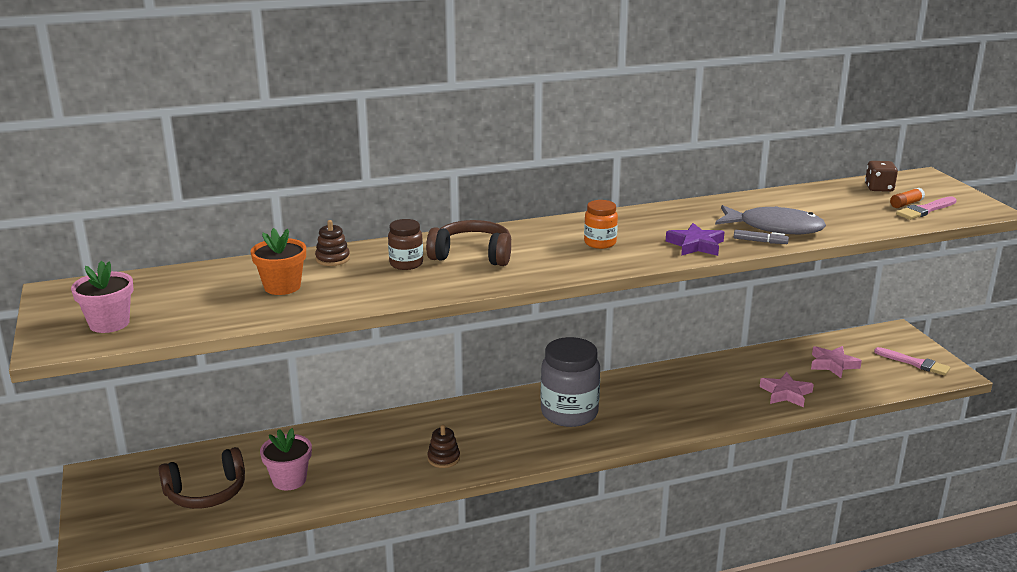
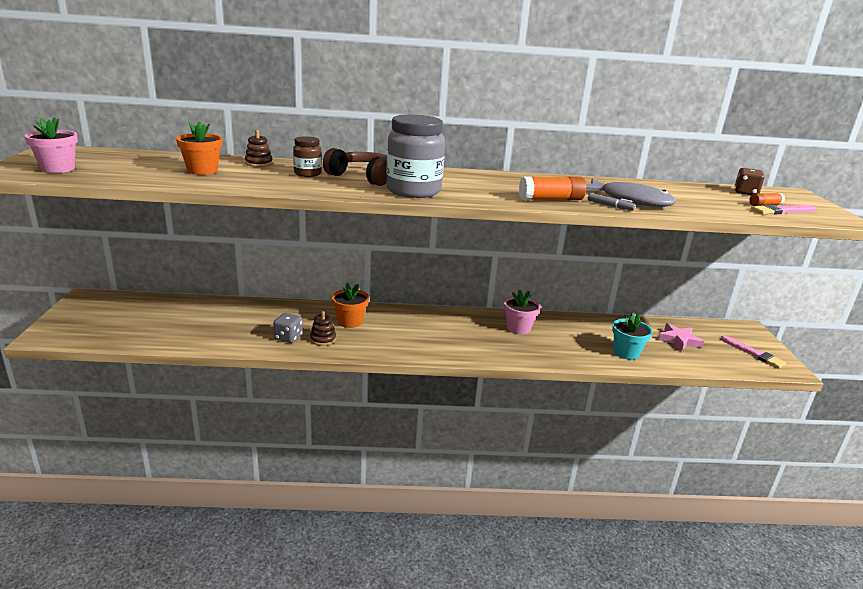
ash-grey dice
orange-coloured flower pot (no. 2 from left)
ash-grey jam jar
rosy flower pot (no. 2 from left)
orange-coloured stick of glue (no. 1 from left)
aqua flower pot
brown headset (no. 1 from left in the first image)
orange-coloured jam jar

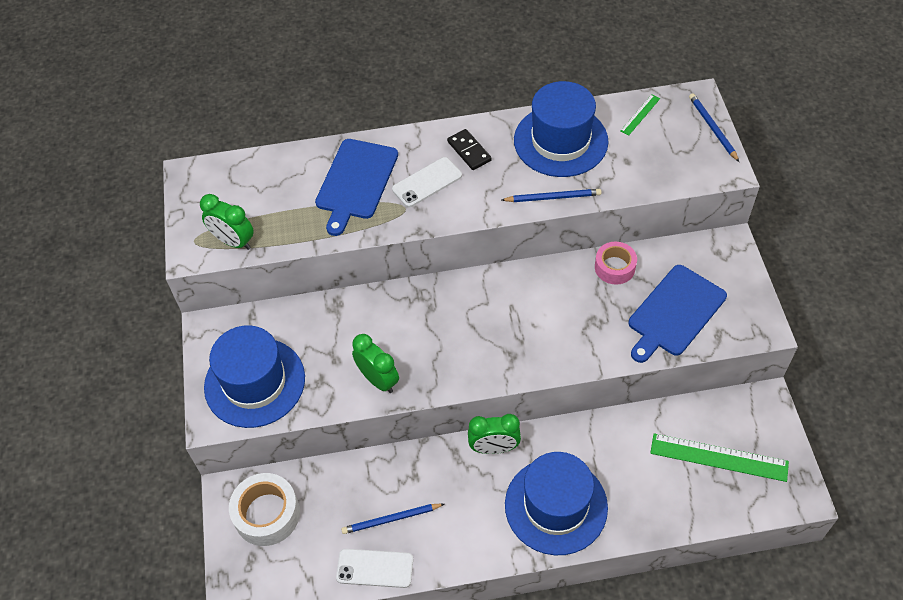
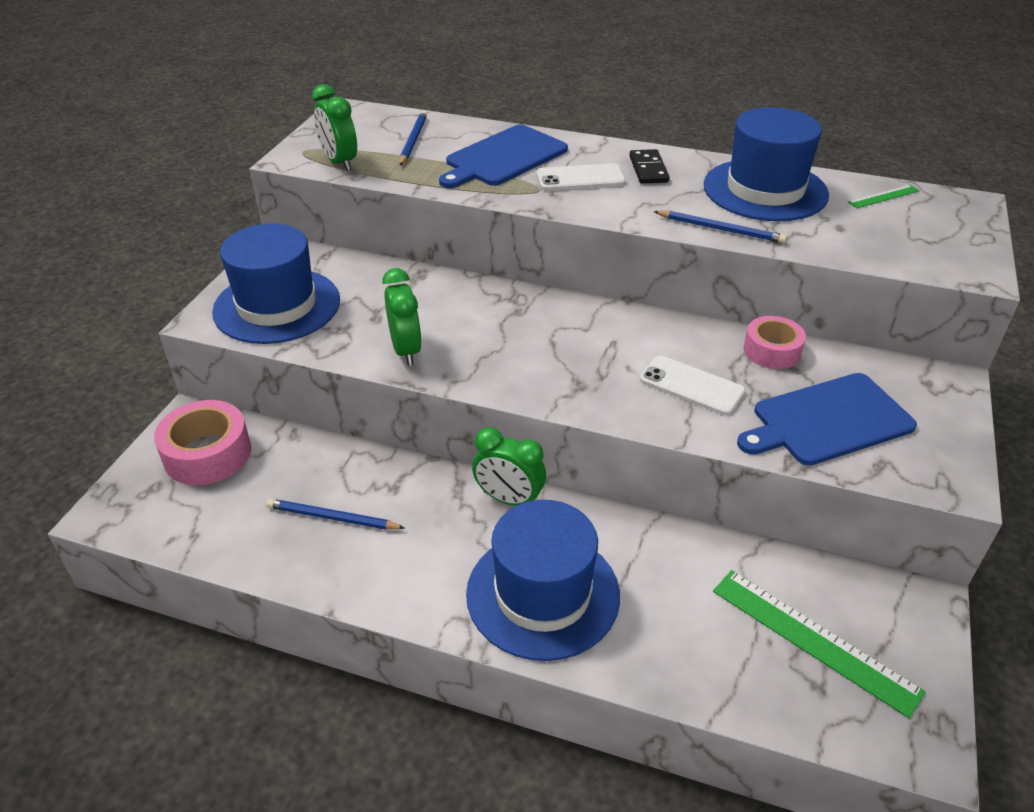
rosy sticky tape (no. 1 from left)
cobalt wooden pencil (no. 2 from left)
pure white phone (no. 2 from left)

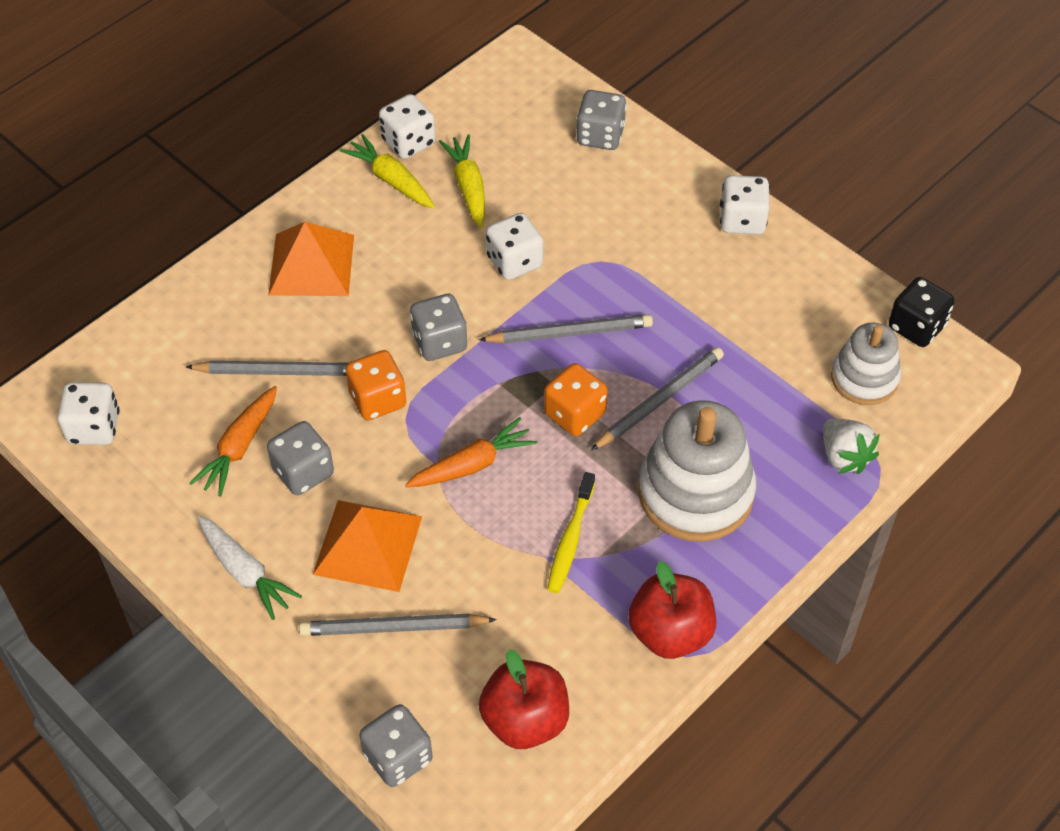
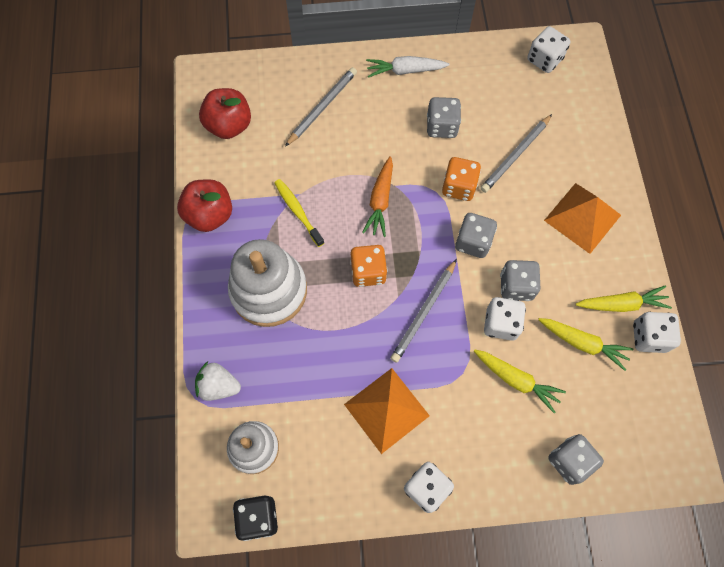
orange-coloured pyramid shape (no. 1 from left)
bright yellow toy carrot (no. 1 from left)
ash-grey dice (no. 3 from left)
orange-coloured toy carrot (no. 1 from left in the first image)
ash-grey wooden pencil (no. 4 from left in the first image)

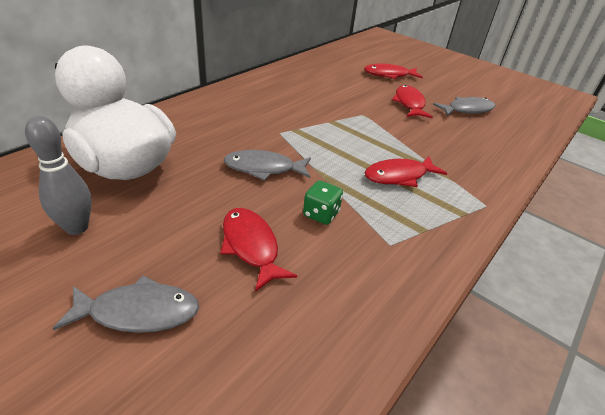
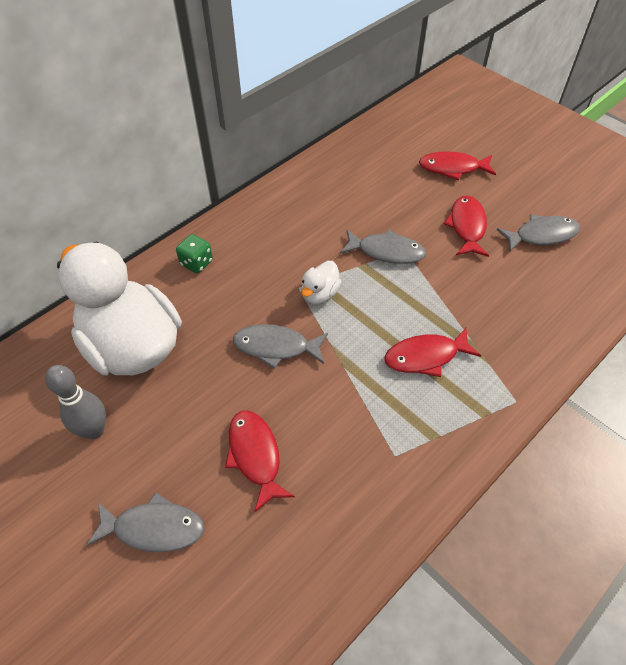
emerald dice
pure white rubber duck (no. 2 from left)
ash-grey fish (no. 3 from left)

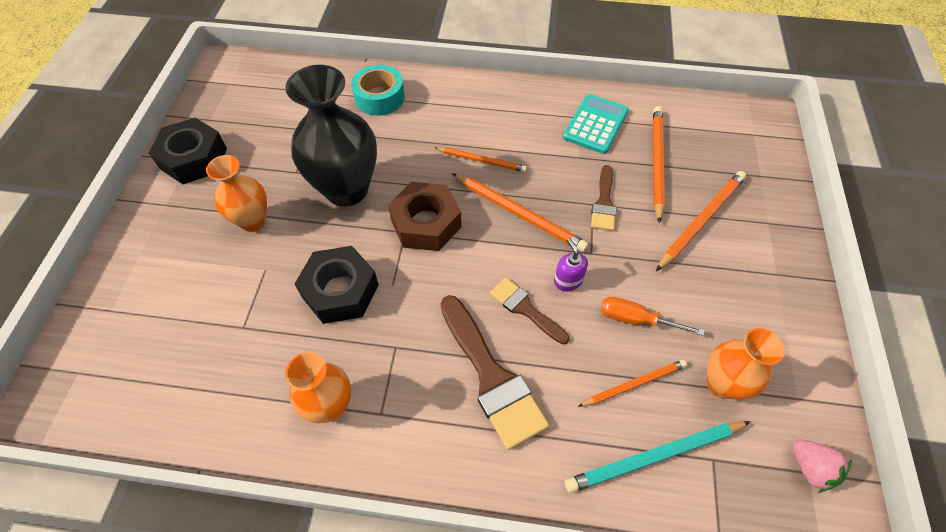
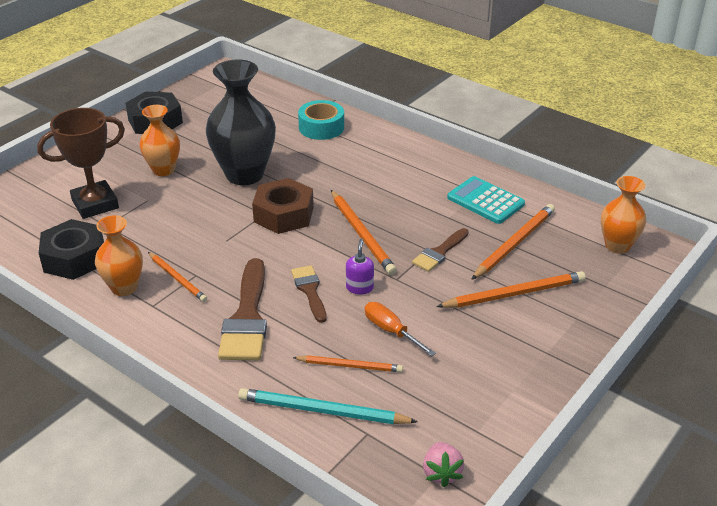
brown award cup
ebony nut (no. 1 from left)
orange-coloured wooden pencil (no. 1 from left)
aqua calculator
orange-coloured vase (no. 3 from left)

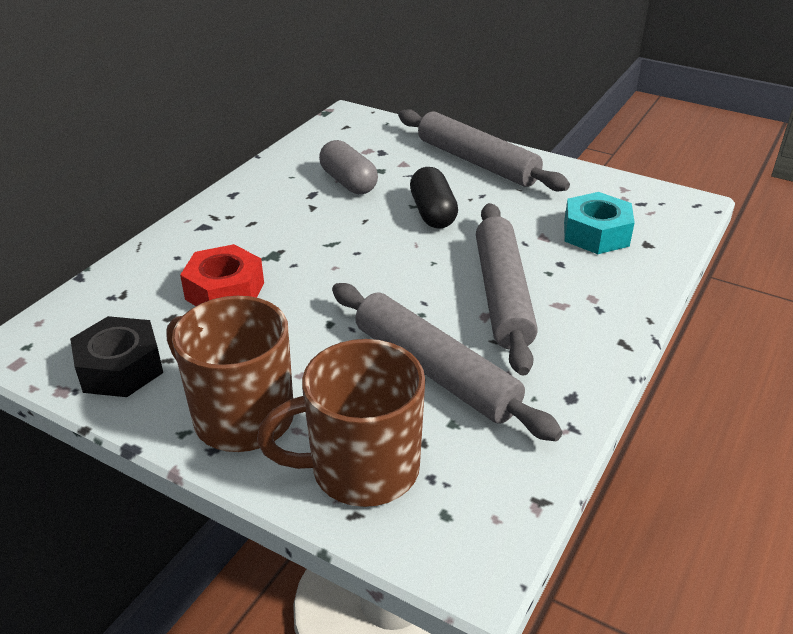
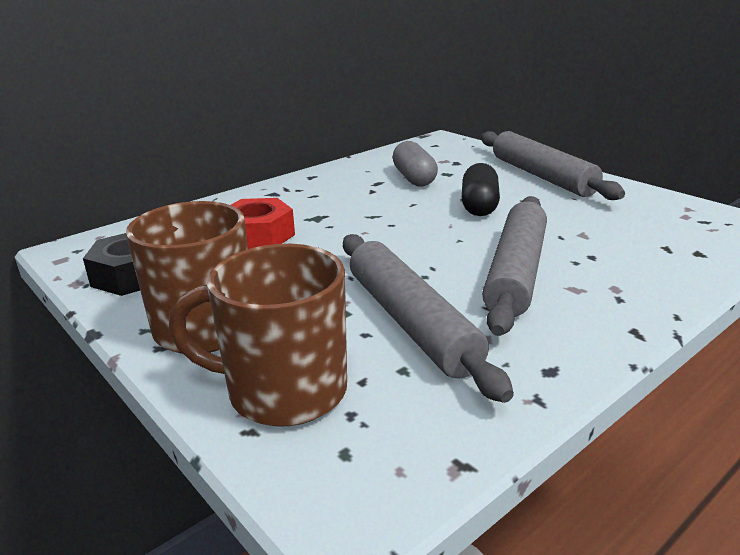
aqua nut

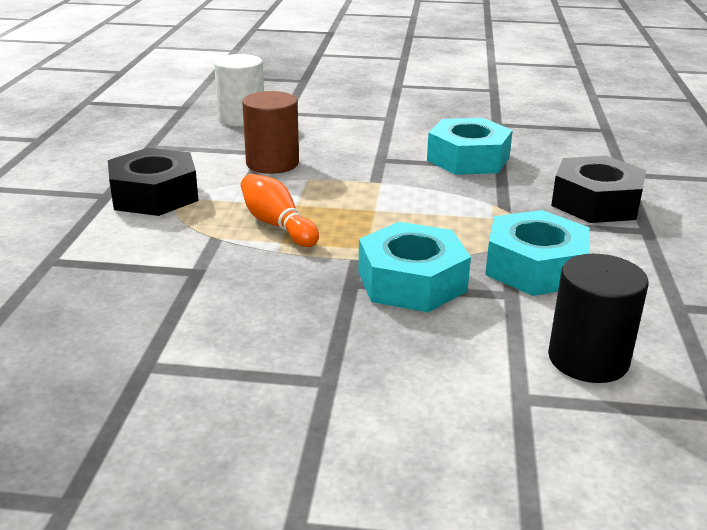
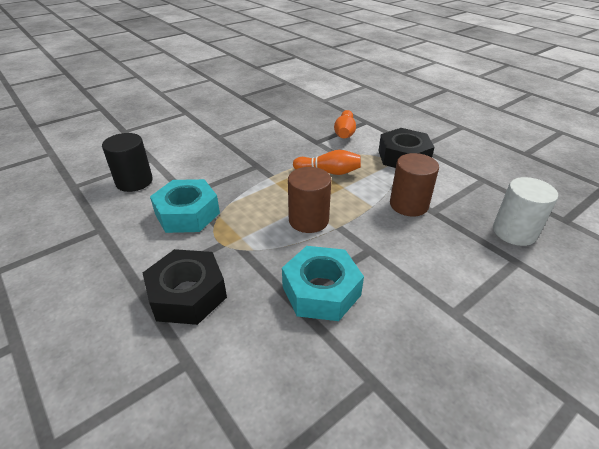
brown cylinder (no. 1 from left)
orange-coloured tenpin (no. 2 from left)
aqua nut (no. 1 from left in the first image)

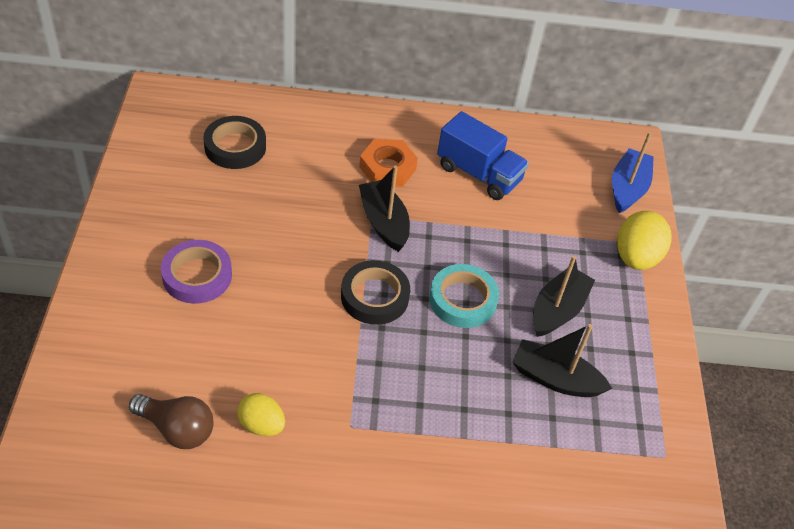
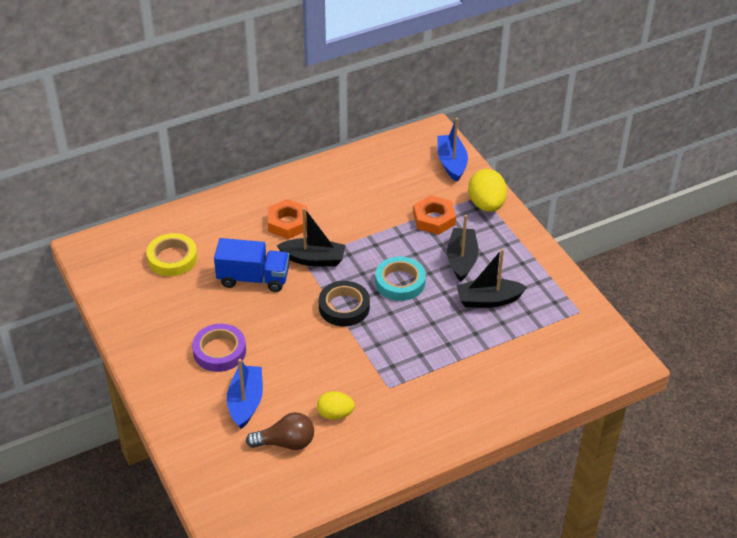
bright yellow sticky tape
cobalt truck
cobalt sailboat (no. 1 from left)
ebony sailboat (no. 1 from left)
orange-coloured nut (no. 2 from left)

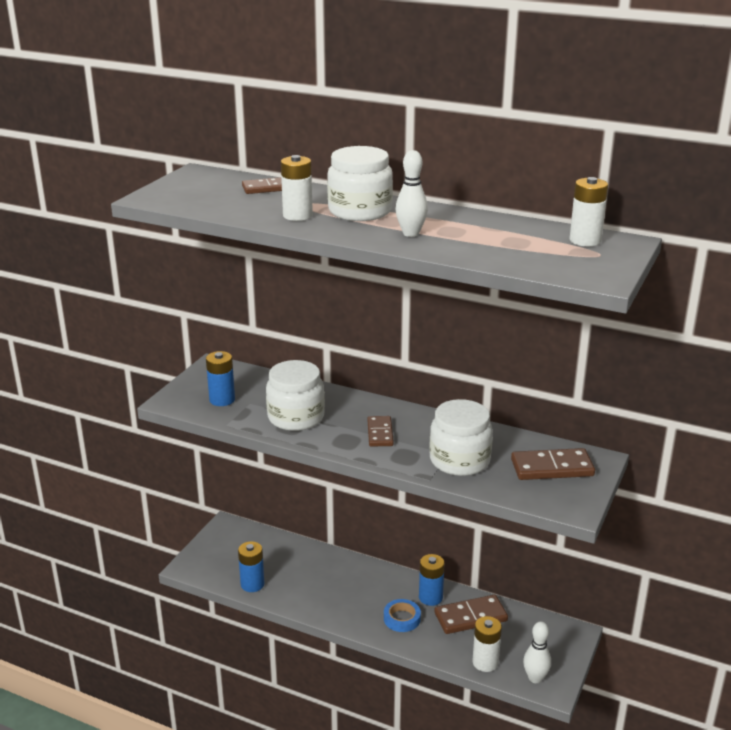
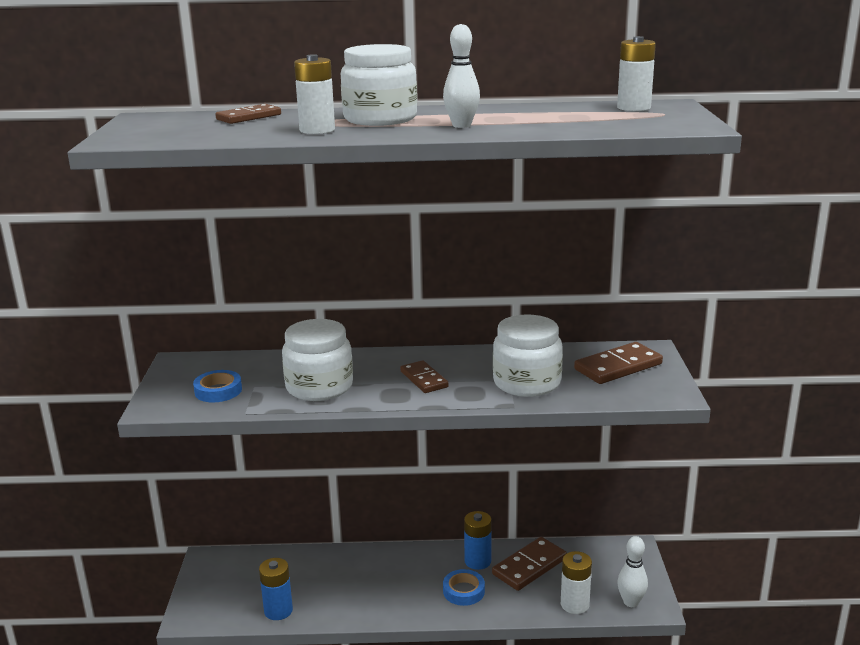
cobalt sticky tape (no. 1 from left)

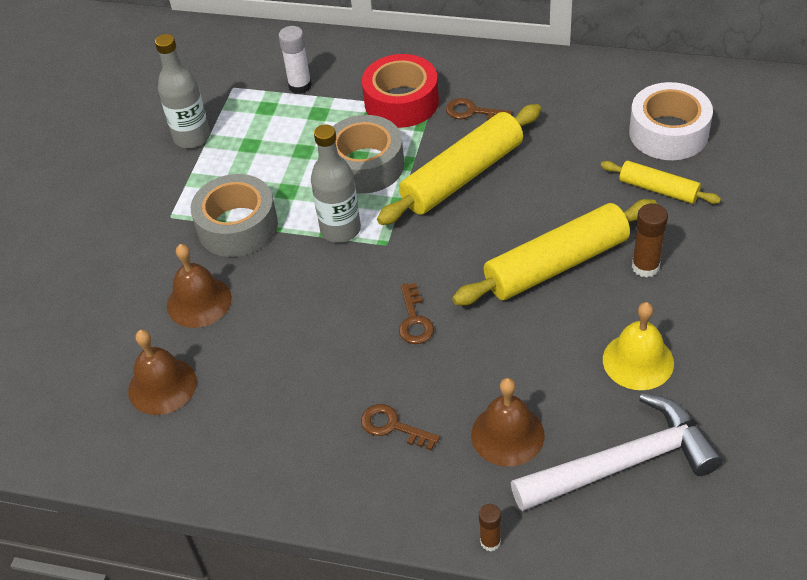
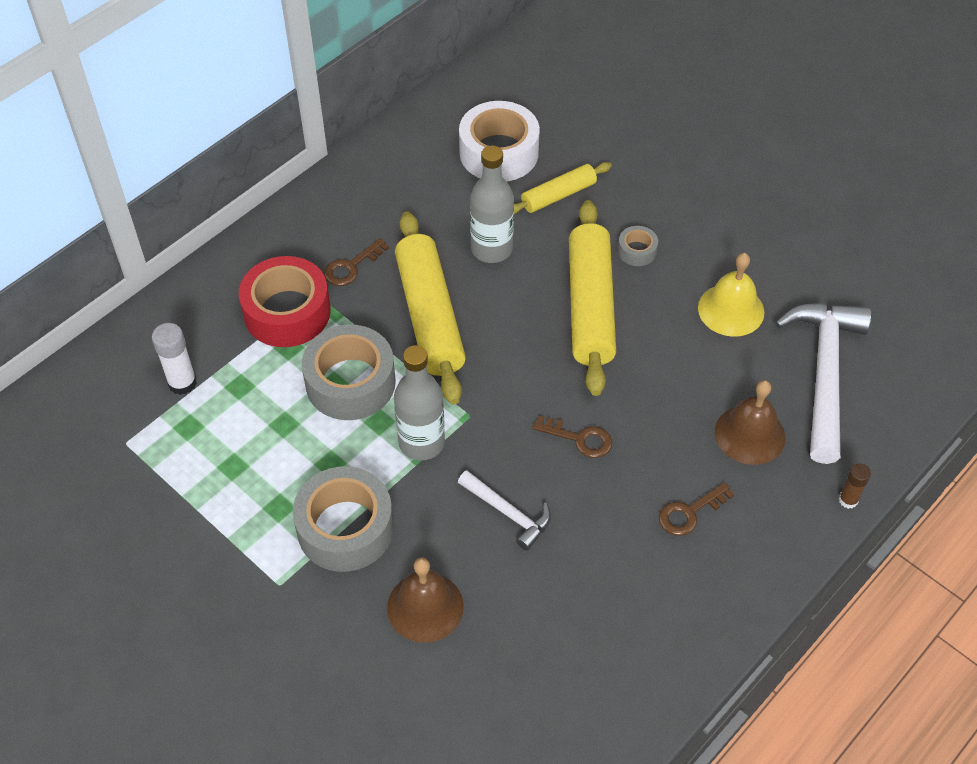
pure white carpenter's hammer (no. 1 from left)
ash-grey flask (no. 2 from left)
ash-grey sticky tape (no. 3 from left)
brown bell (no. 1 from left in the first image)

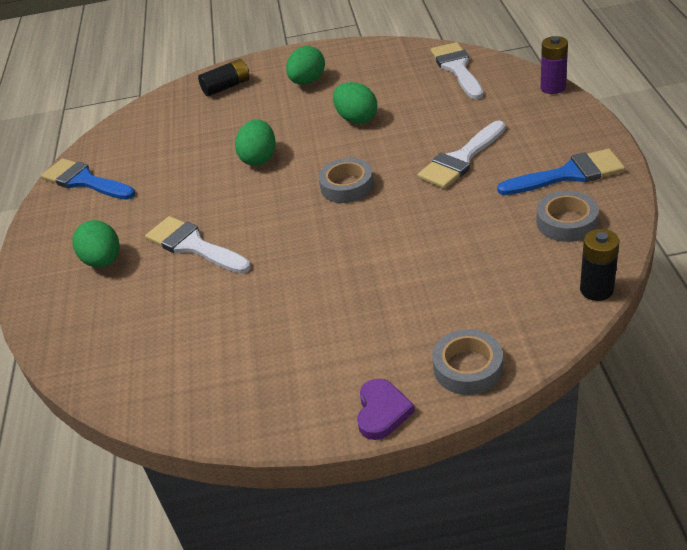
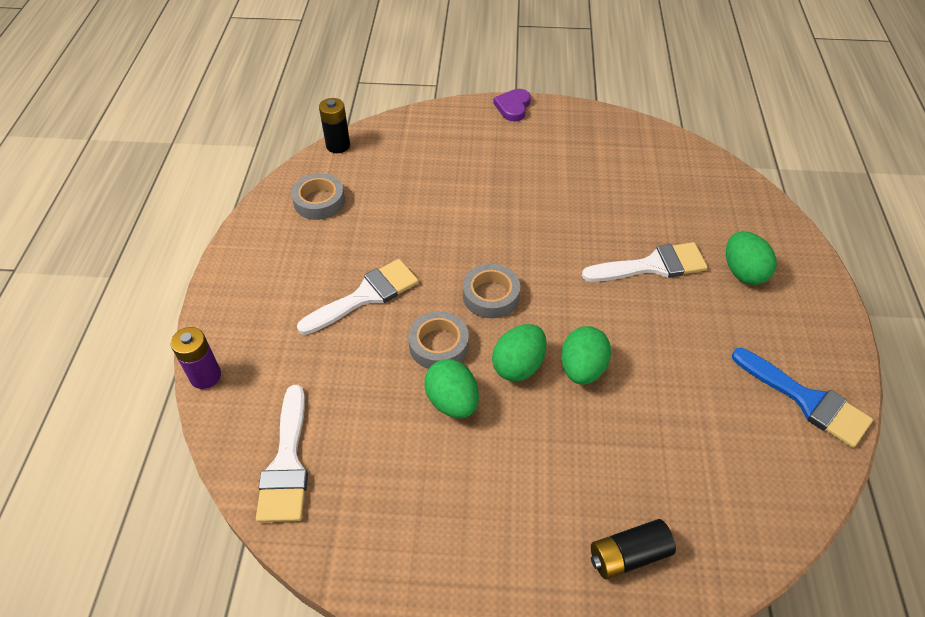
ash-grey sticky tape (no. 2 from left)
emerald toy egg (no. 2 from left)
pure white brush (no. 3 from left)
cobalt brush (no. 2 from left in the first image)

